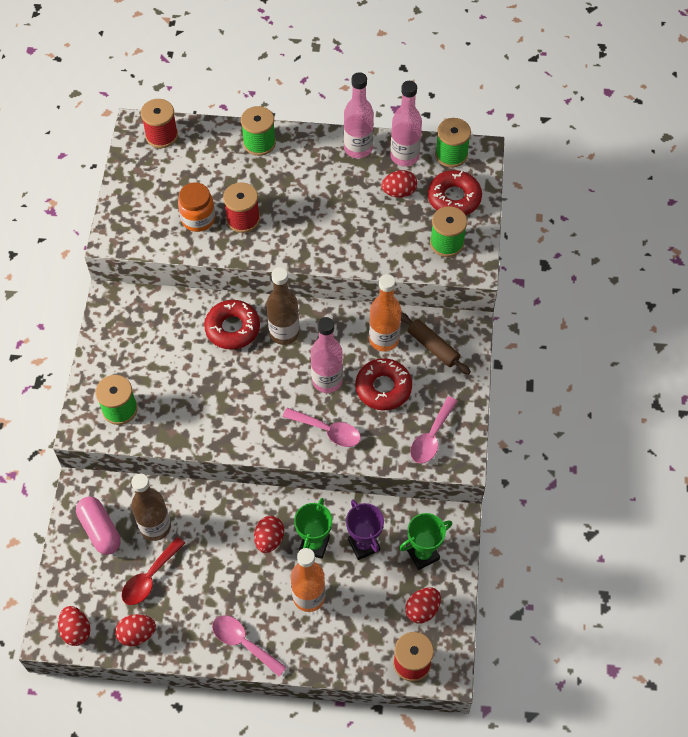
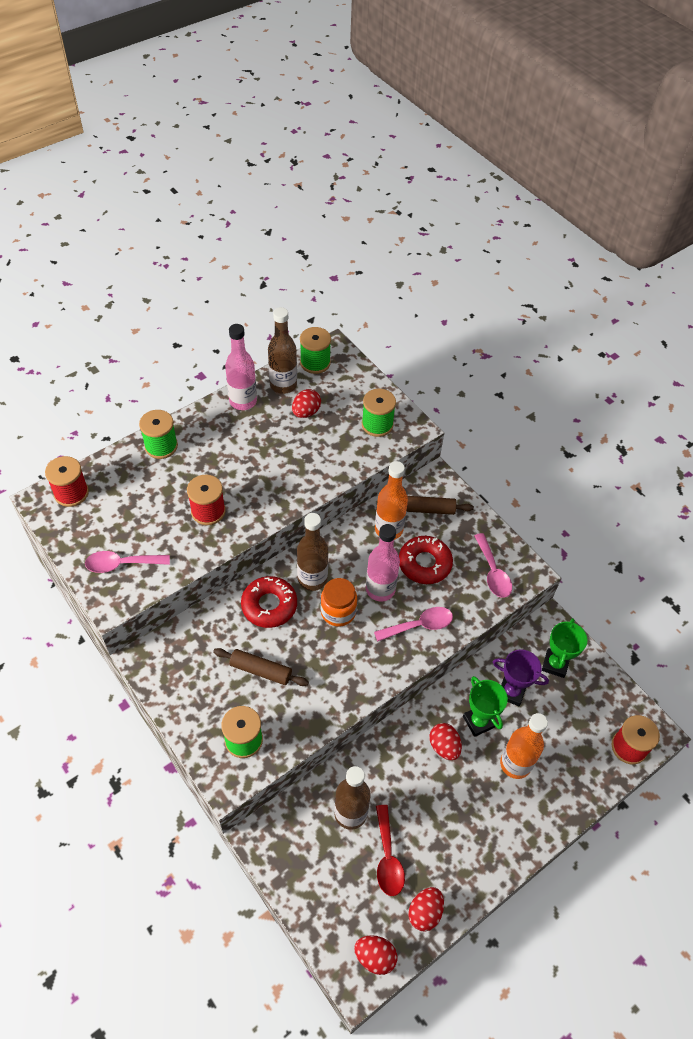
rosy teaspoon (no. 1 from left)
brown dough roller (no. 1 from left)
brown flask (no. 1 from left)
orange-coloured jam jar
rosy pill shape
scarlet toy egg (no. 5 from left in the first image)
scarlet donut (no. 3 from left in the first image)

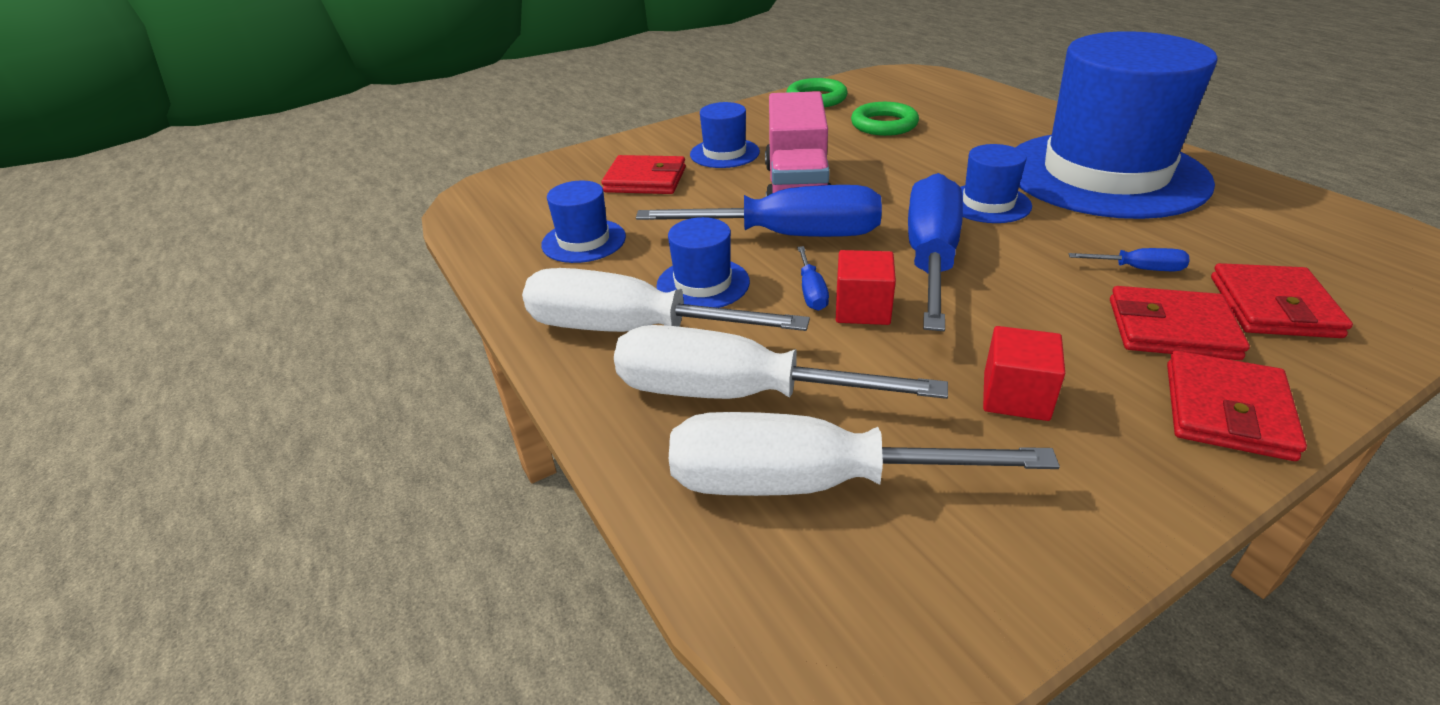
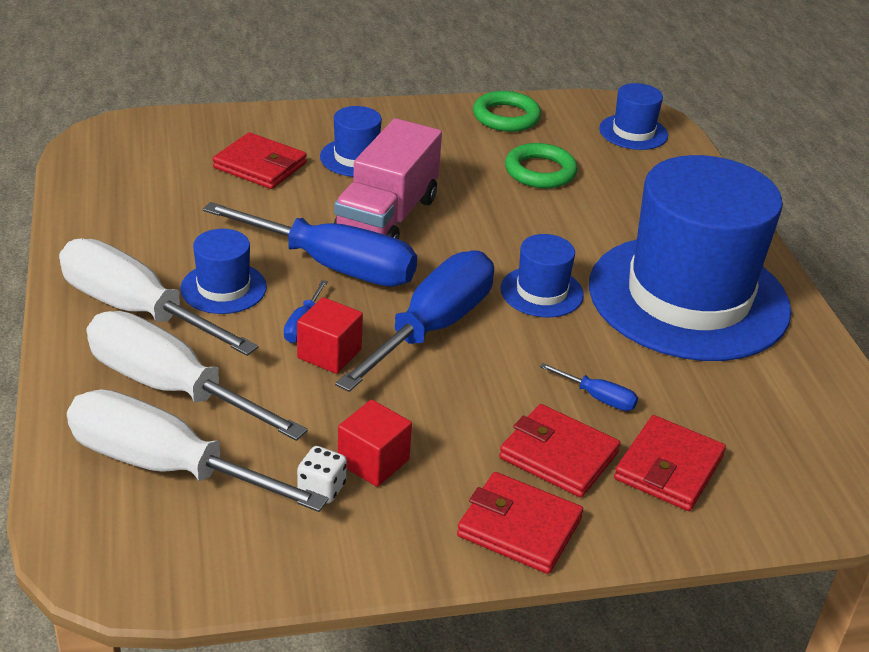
pure white dice
scarlet billfold (no. 2 from left)
cobalt tall hat (no. 4 from left)

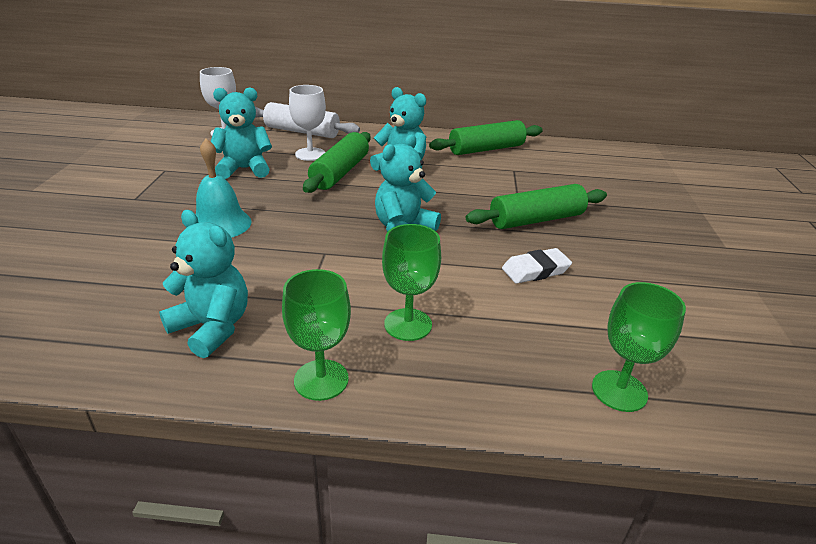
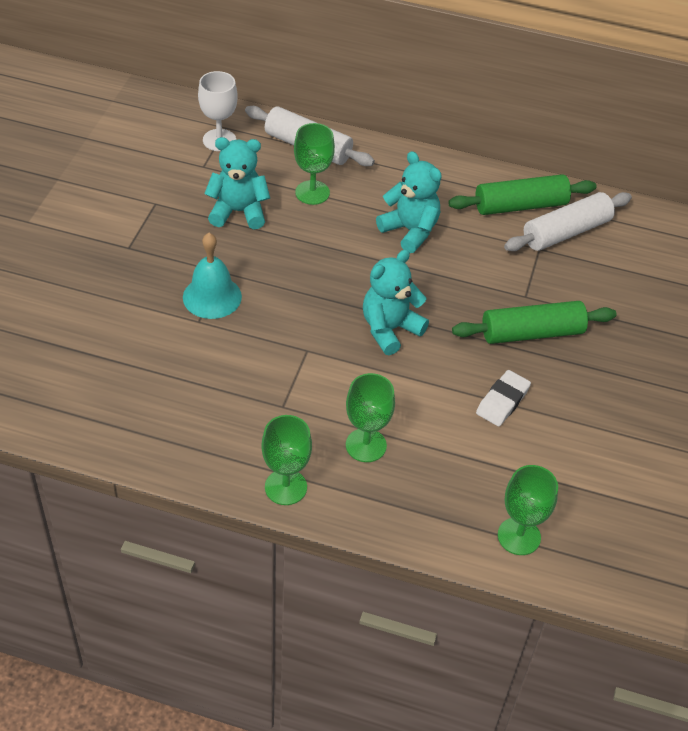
emerald goblet (no. 2 from left)
pure white pencil eraser
pure white dough roller (no. 2 from left)
aqua teddy (no. 1 from left in the first image)
emerald dough roller (no. 1 from left in the first image)

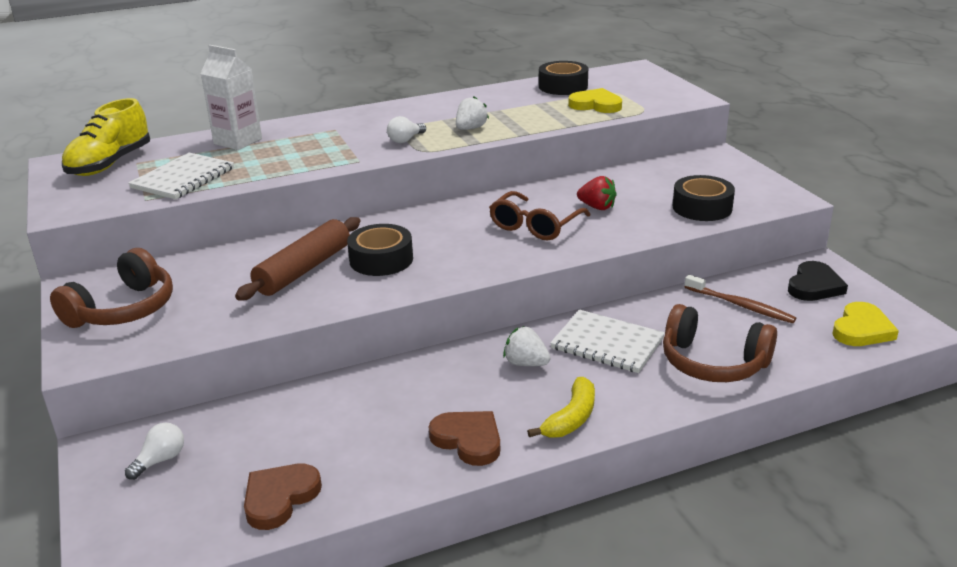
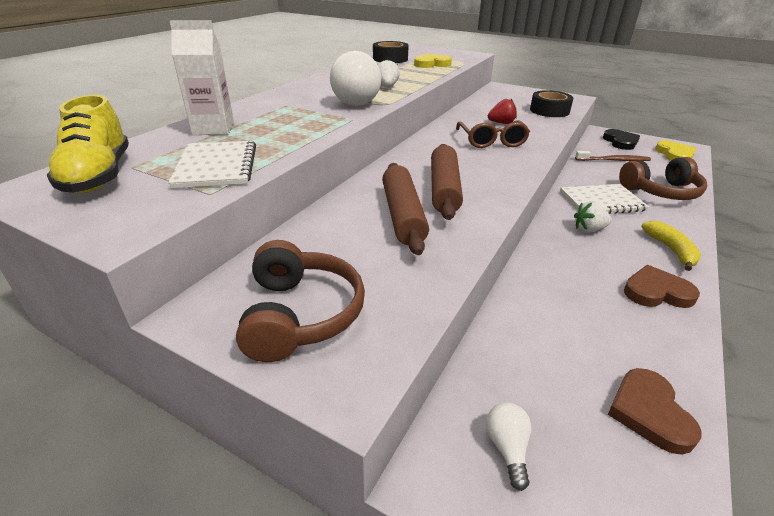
pure white lightbulb (no. 1 from left)
brown dough roller (no. 2 from left)

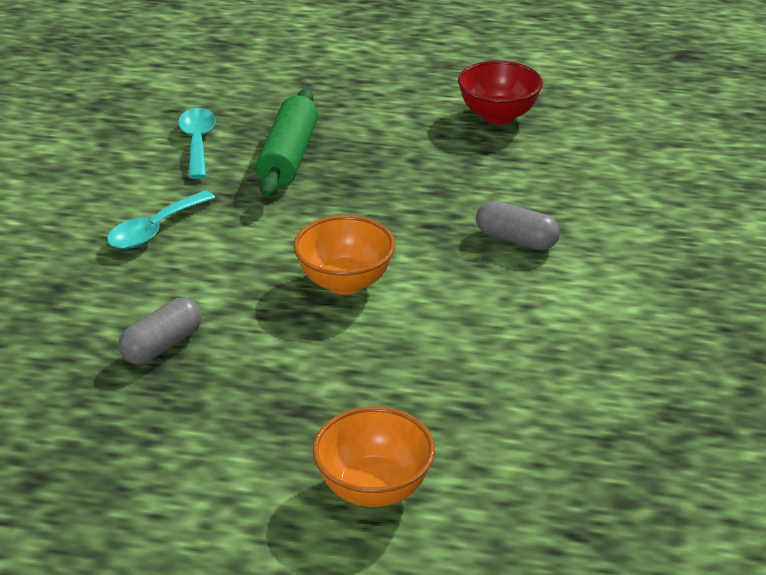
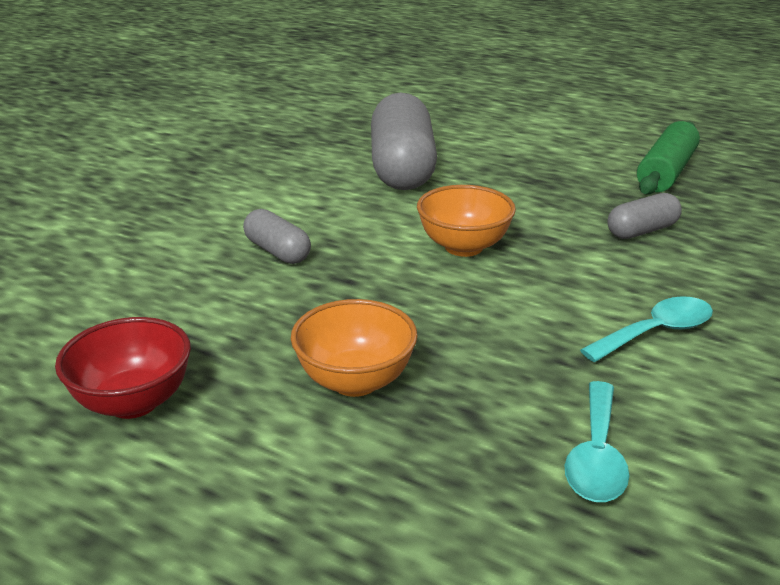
orange-coloured deep dish (no. 1 from left)
ash-grey pill shape (no. 2 from left)
emerald dough roller

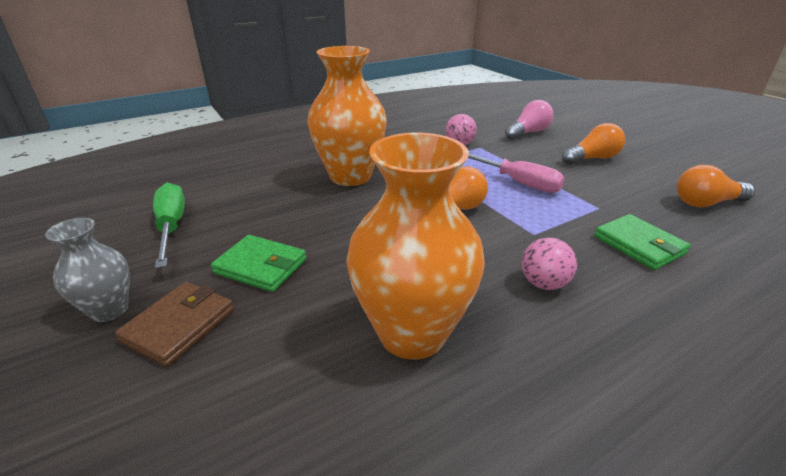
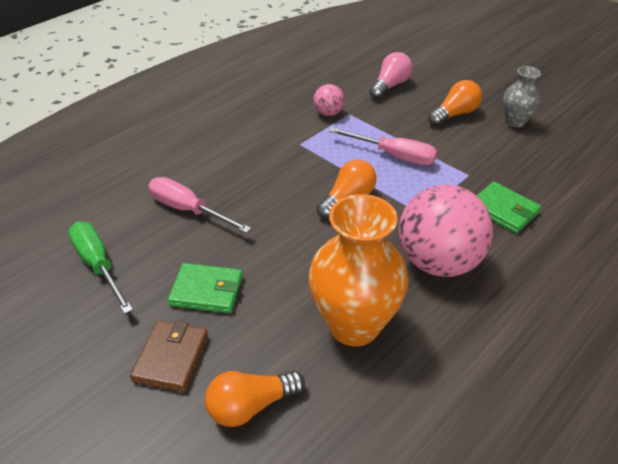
rosy hand screwdriver (no. 1 from left)
orange-coloured lightbulb (no. 1 from left)
rosy sphere (no. 2 from left)
ash-grey vase
orange-coloured vase (no. 1 from left in the first image)

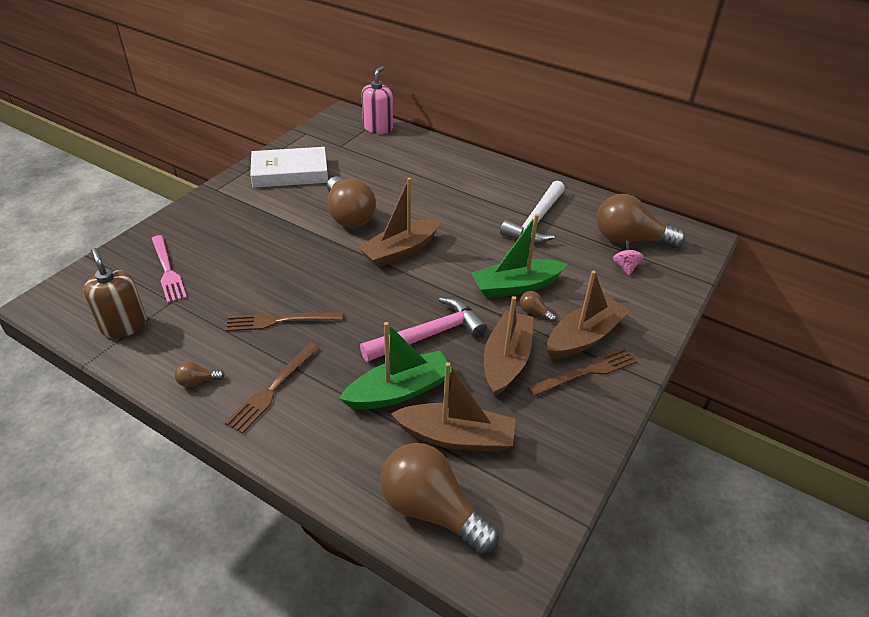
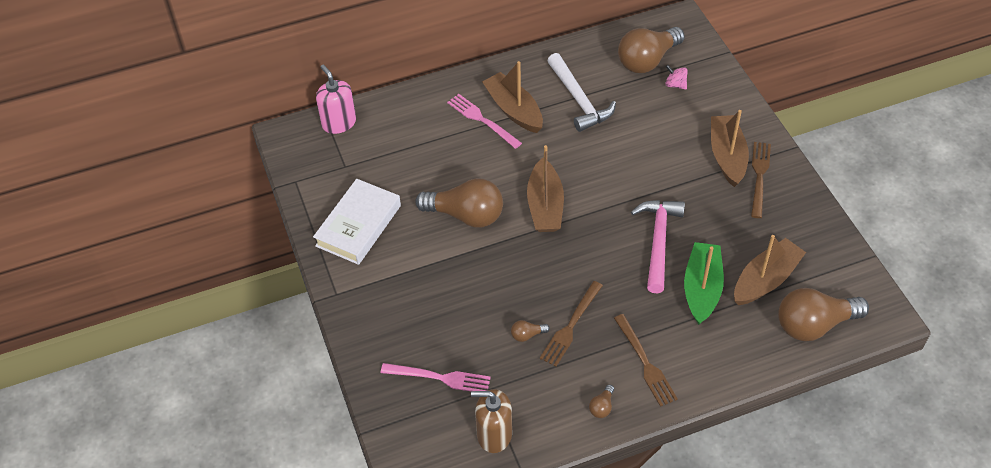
rosy dinner fork (no. 2 from left)
brown sailboat (no. 1 from left)
brown lightbulb (no. 2 from left)
emerald sailboat (no. 2 from left in the first image)

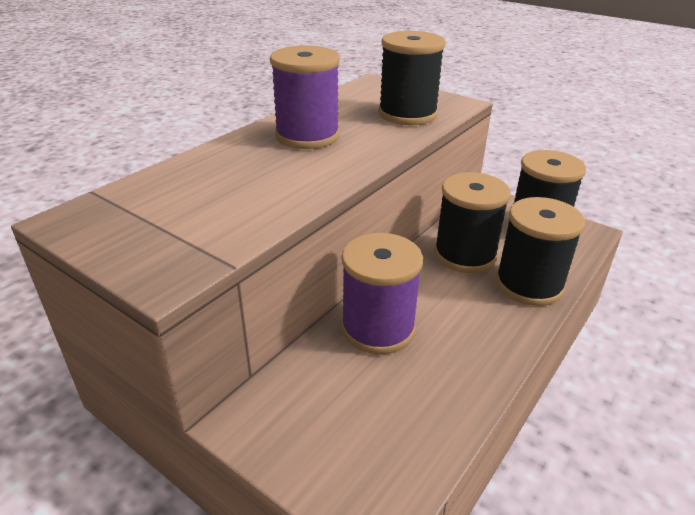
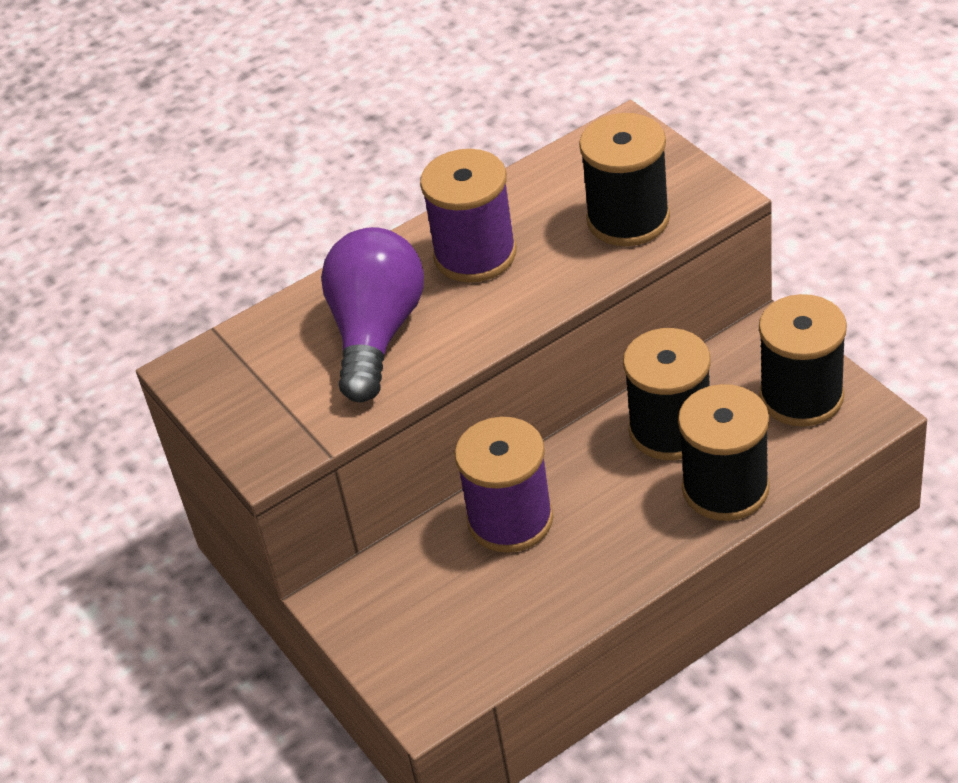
royal purple lightbulb

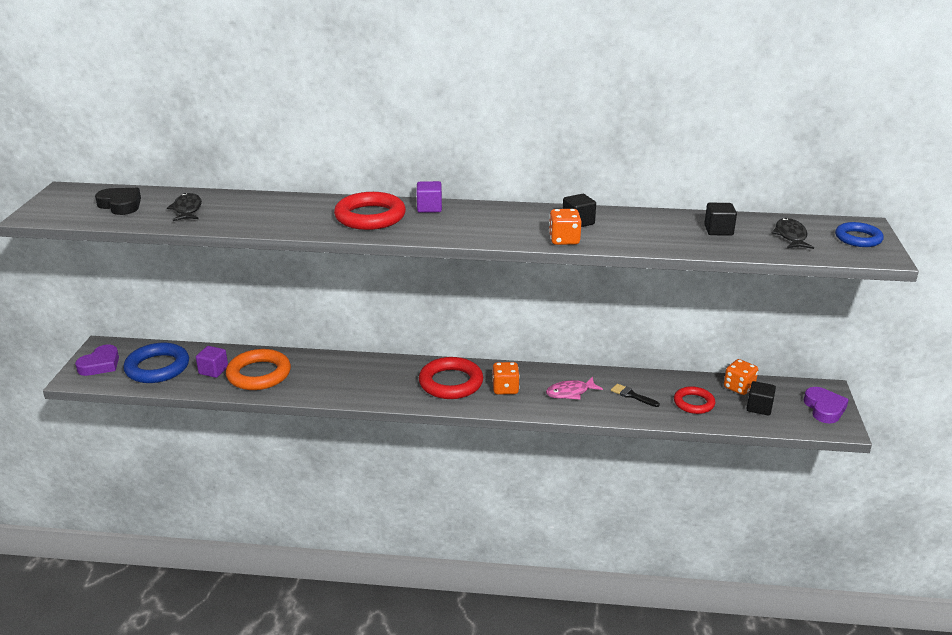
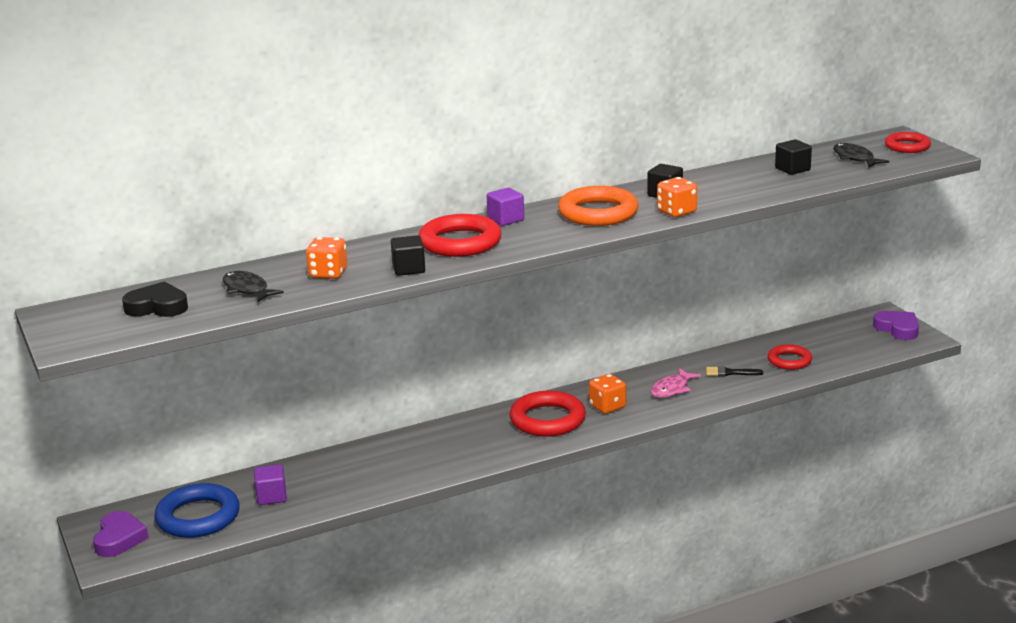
orange-coloured dice (no. 1 from left)
ebony cube (no. 1 from left)
orange-coloured hoop
scarlet hoop (no. 4 from left)

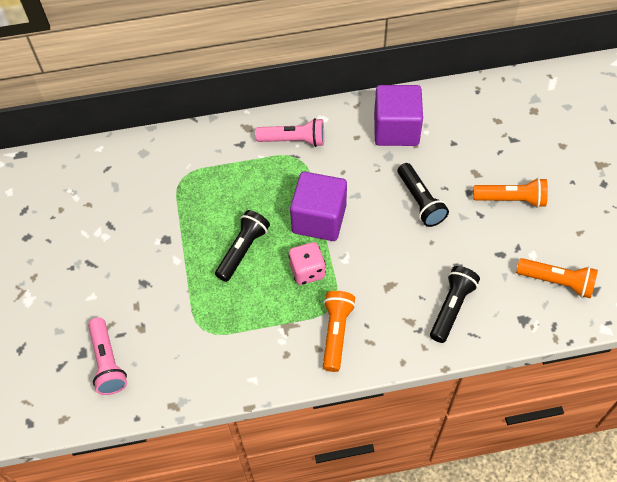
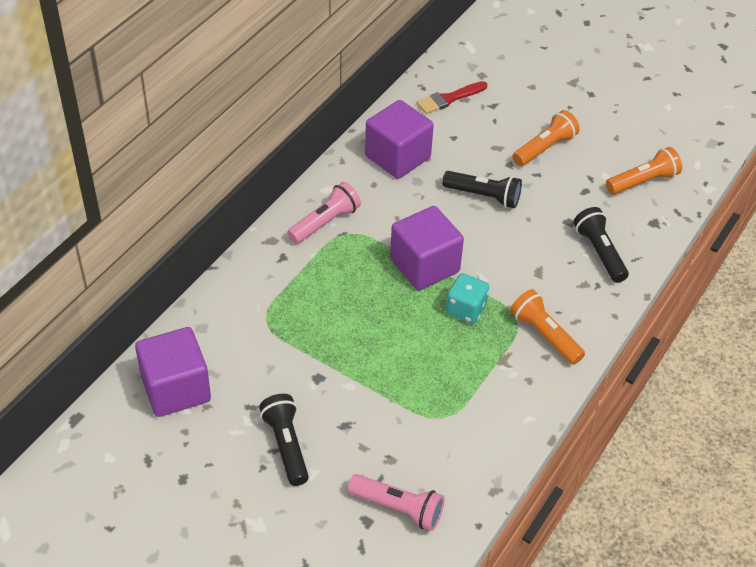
royal purple cube (no. 1 from left)
ebony pocket torch (no. 1 from left)
scarlet brush
aqua dice

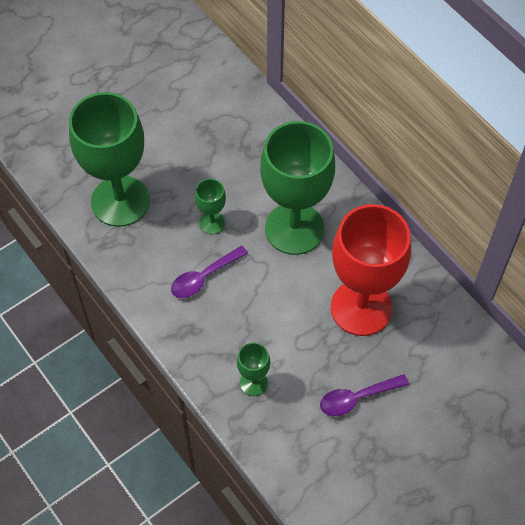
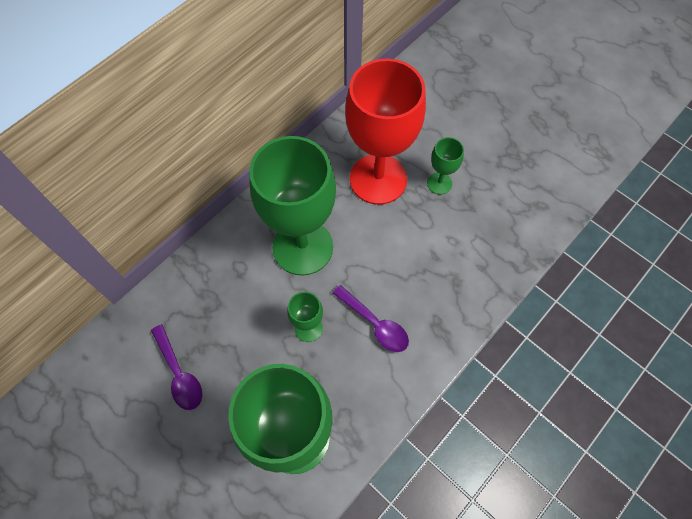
royal purple teaspoon (no. 1 from left)
emerald goblet (no. 4 from left)

